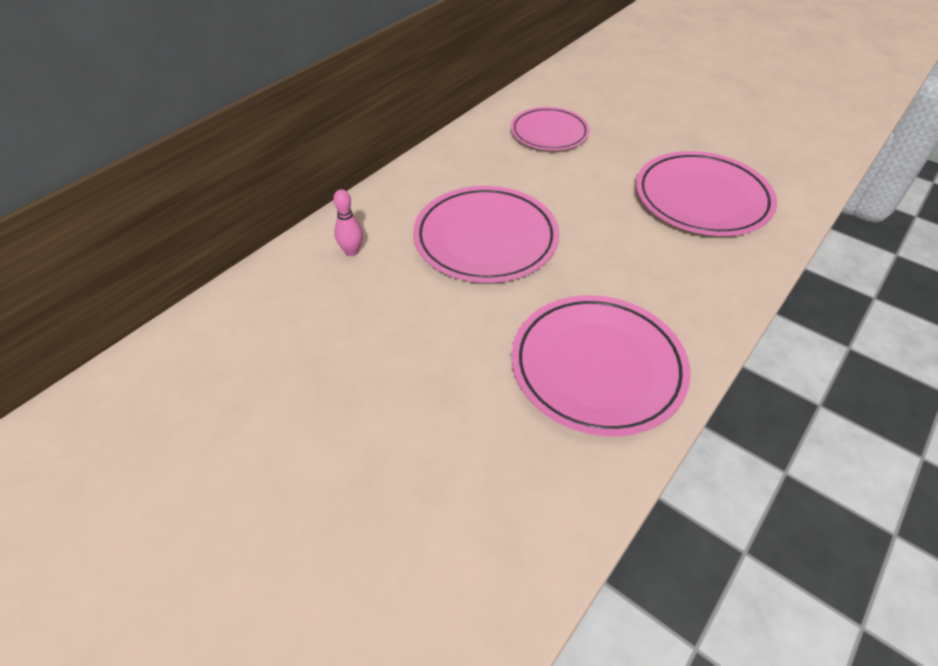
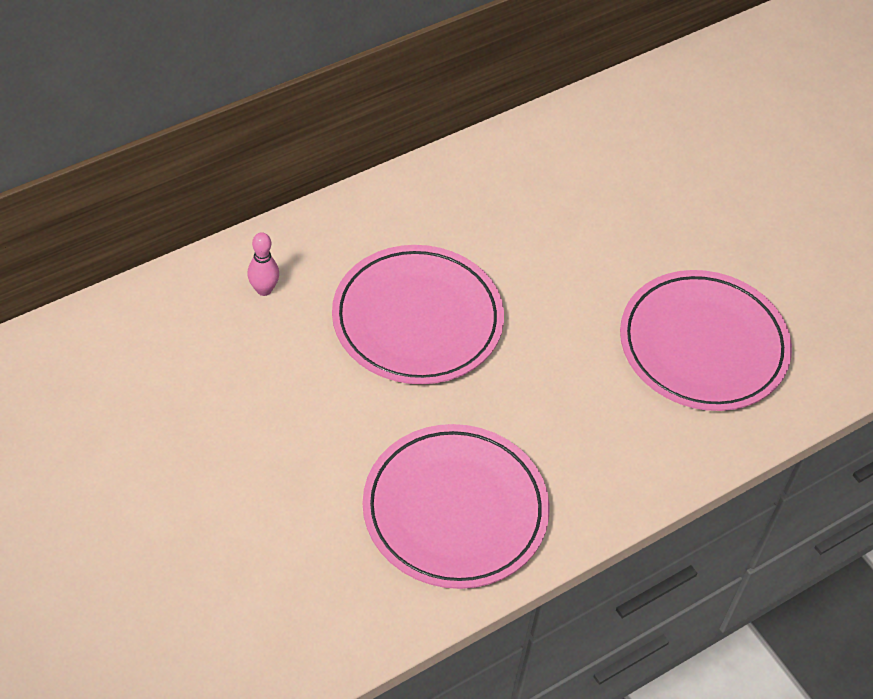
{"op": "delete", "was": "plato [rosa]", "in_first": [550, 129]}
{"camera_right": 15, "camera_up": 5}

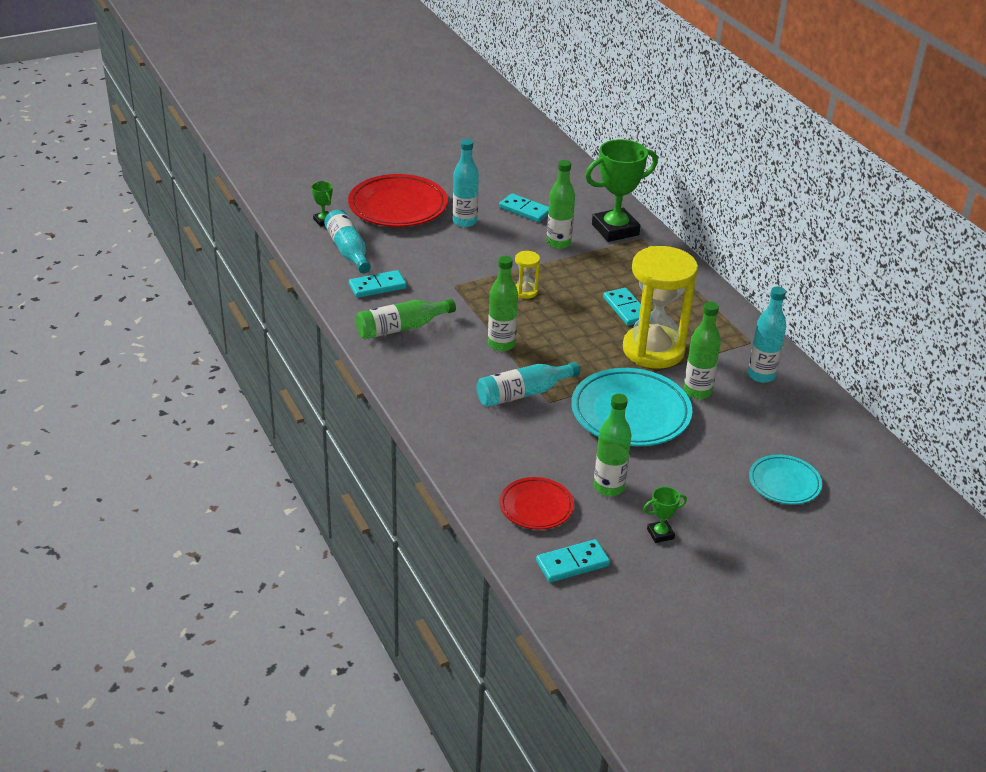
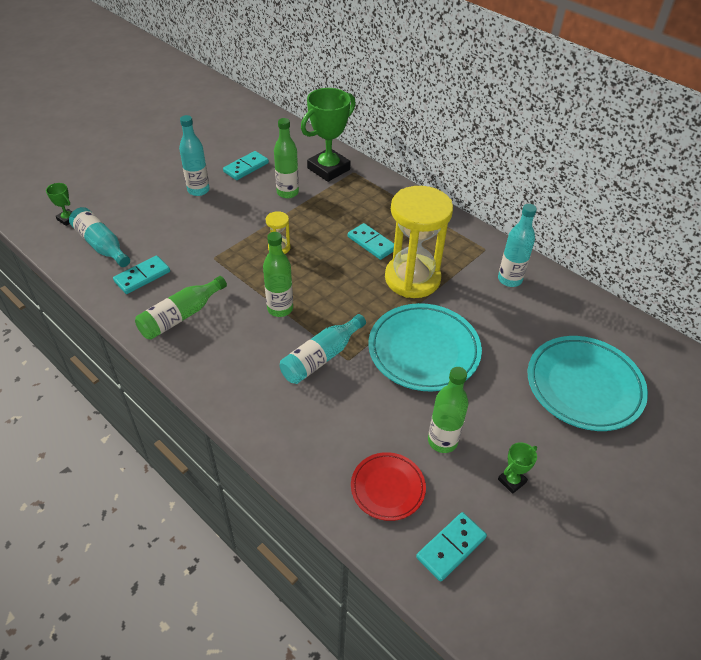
{"op": "delete", "was": "plato [rojo]", "in_first": [398, 200]}
{"op": "rotate", "was": "ficha de dominó [turquesa]", "in_first": [524, 207], "in_second": [246, 165], "clockwise": -60}
{"op": "delete", "was": "botella [verde]", "in_first": [702, 350]}
{"op": "resize", "was": "plato [turquesa]", "in_first": [785, 480], "in_second": [588, 383], "ratio": 1.76}
{"camera_right": -20, "camera_up": 10}

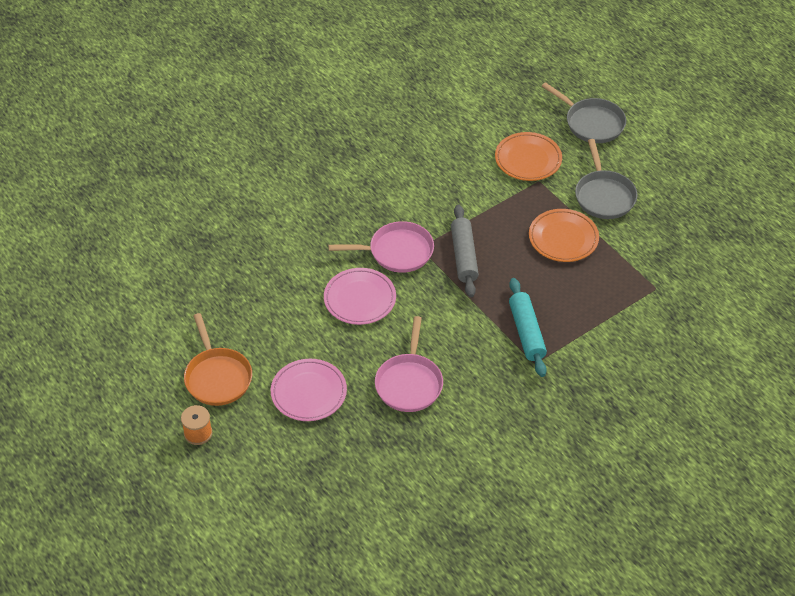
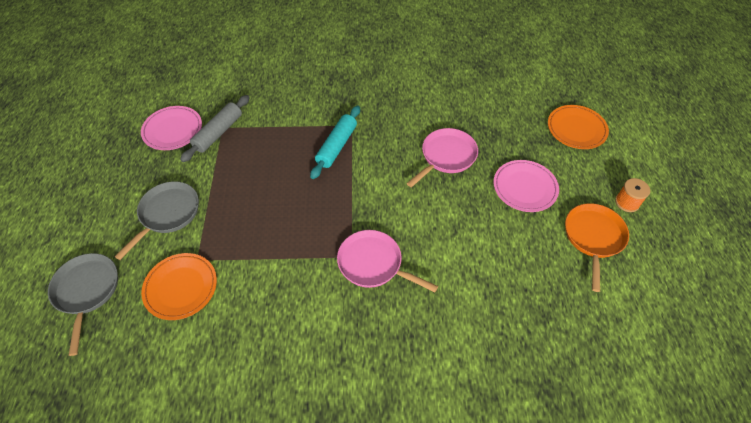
{"op": "move", "was": "rodillo [gris]", "in_first": [465, 250], "in_second": [215, 128]}
{"op": "move", "was": "plato [naranja]", "in_first": [564, 235], "in_second": [578, 127]}
{"op": "move", "was": "plato [rosa]", "in_first": [360, 296], "in_second": [171, 128]}
{"camera_right": -145, "camera_up": 5}

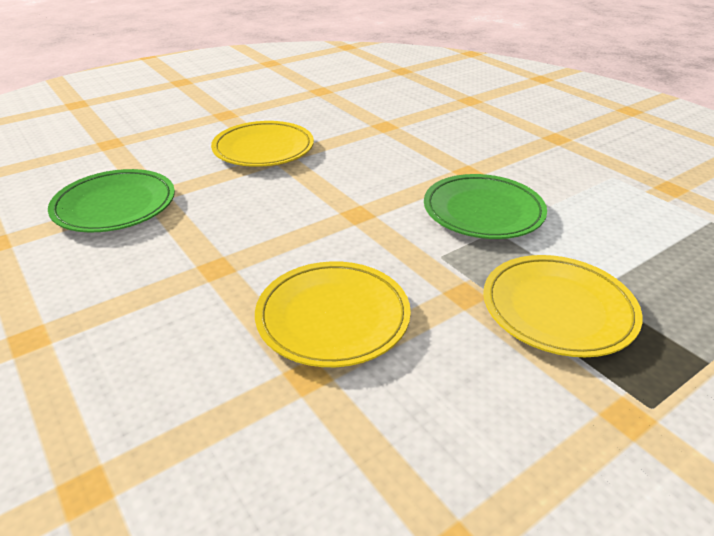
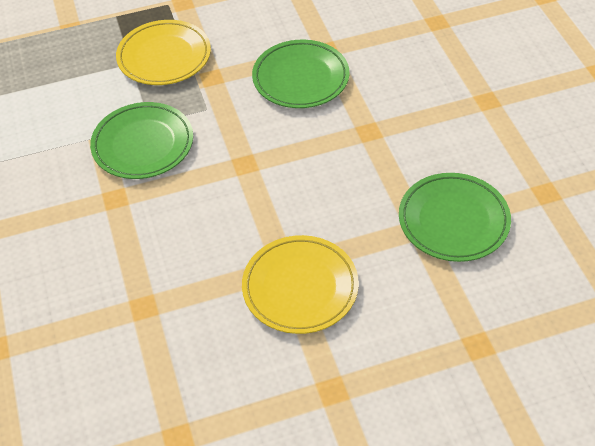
{"op": "recolor", "was": "plato [amarillo]", "now": "plato [verde]", "in_first": [333, 314], "in_second": [300, 74]}
{"camera_right": -160, "camera_up": 15}

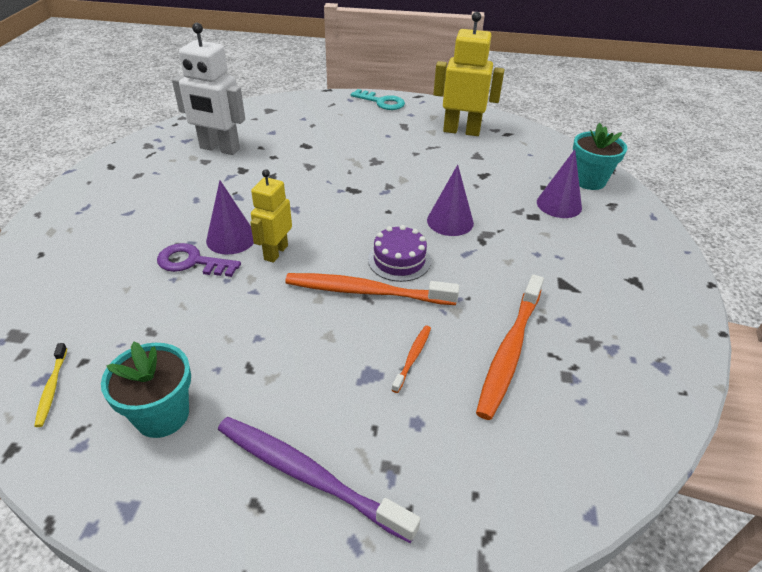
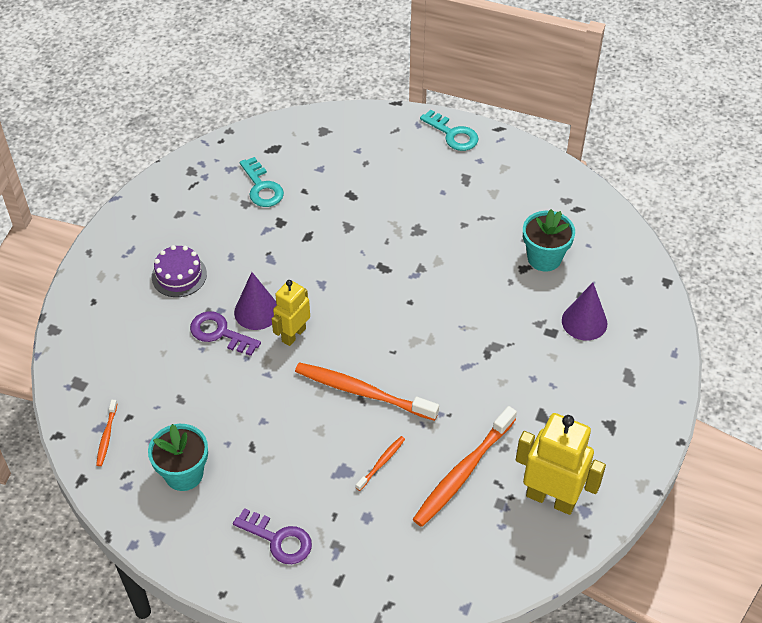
{"op": "move", "was": "robot [amarillo]", "in_first": [468, 74], "in_second": [561, 464]}
{"op": "replace", "was": "robot [blanco]", "now": "llave [turquesa]", "in_first": [208, 89], "in_second": [262, 182]}
{"op": "move", "was": "maceta [turquesa]", "in_first": [600, 156], "in_second": [549, 240]}
{"op": "delete", "was": "cono [morado]", "in_first": [450, 200]}
{"op": "move", "was": "tarta [morado]", "in_first": [399, 253], "in_second": [179, 271]}
{"op": "recolor", "was": "cepillo de dientes [amarillo]", "now": "cepillo de dientes [naranja]", "in_first": [50, 385], "in_second": [106, 433]}
{"op": "replace", "was": "cepillo de dientes [morado]", "now": "llave [morado]", "in_first": [319, 480], "in_second": [272, 536]}
{"camera_right": 15, "camera_up": 10}

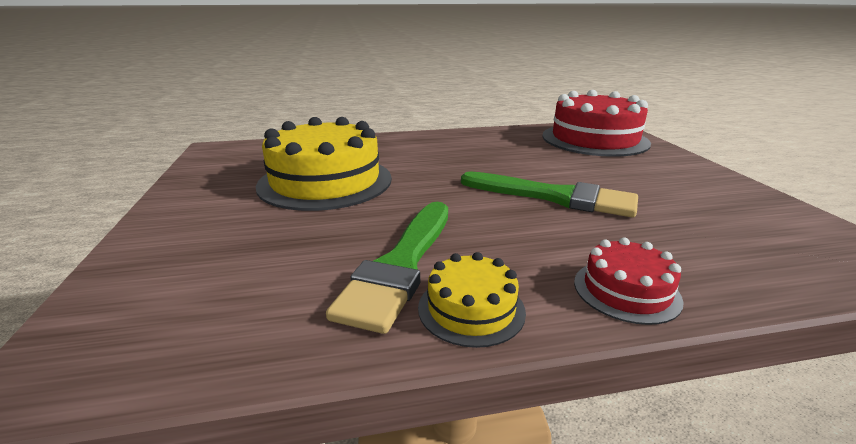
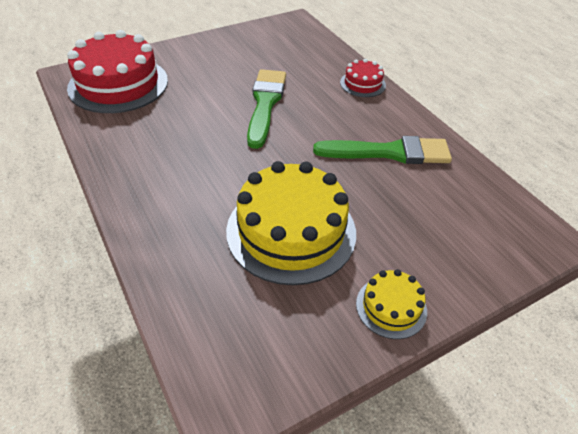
{"op": "move", "was": "tarta [amarillo]", "in_first": [472, 300], "in_second": [391, 304]}
{"camera_right": -110, "camera_up": 20}

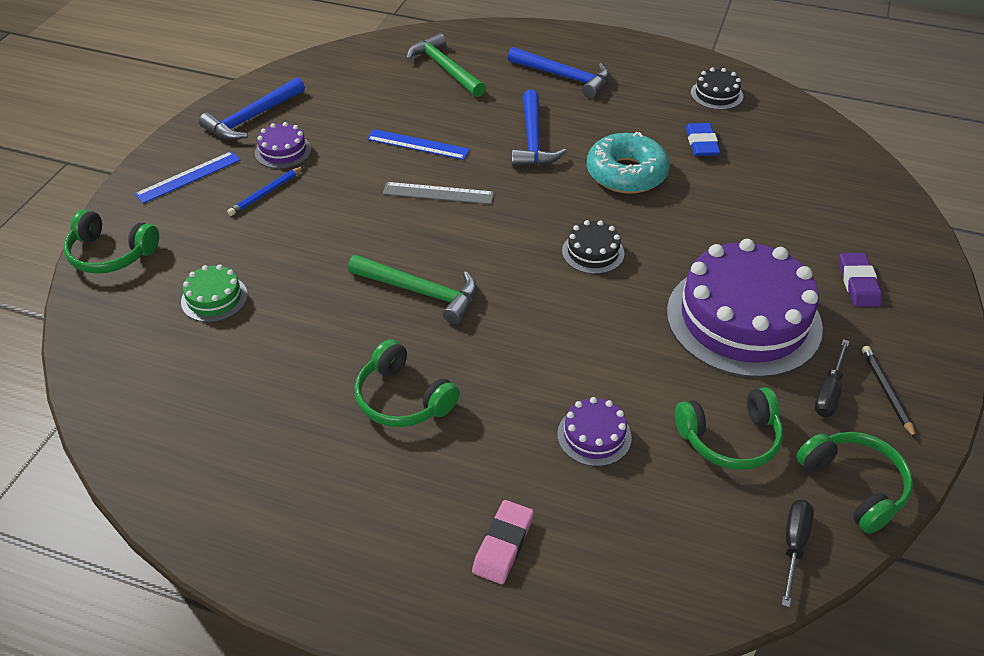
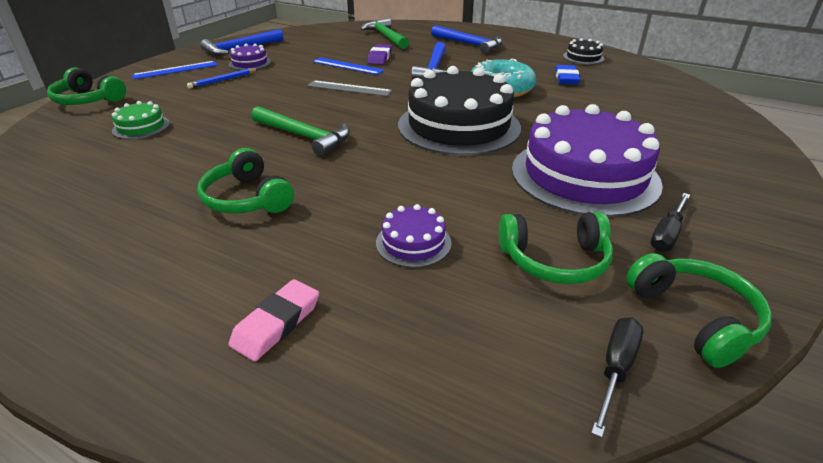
{"op": "resize", "was": "tarta [negro]", "in_first": [593, 247], "in_second": [459, 110], "ratio": 2.3}
{"op": "move", "was": "goma de borrar [morado]", "in_first": [860, 280], "in_second": [379, 54]}
{"op": "delete", "was": "lápiz [negro]", "in_first": [889, 392]}
{"camera_right": 10, "camera_up": -10}

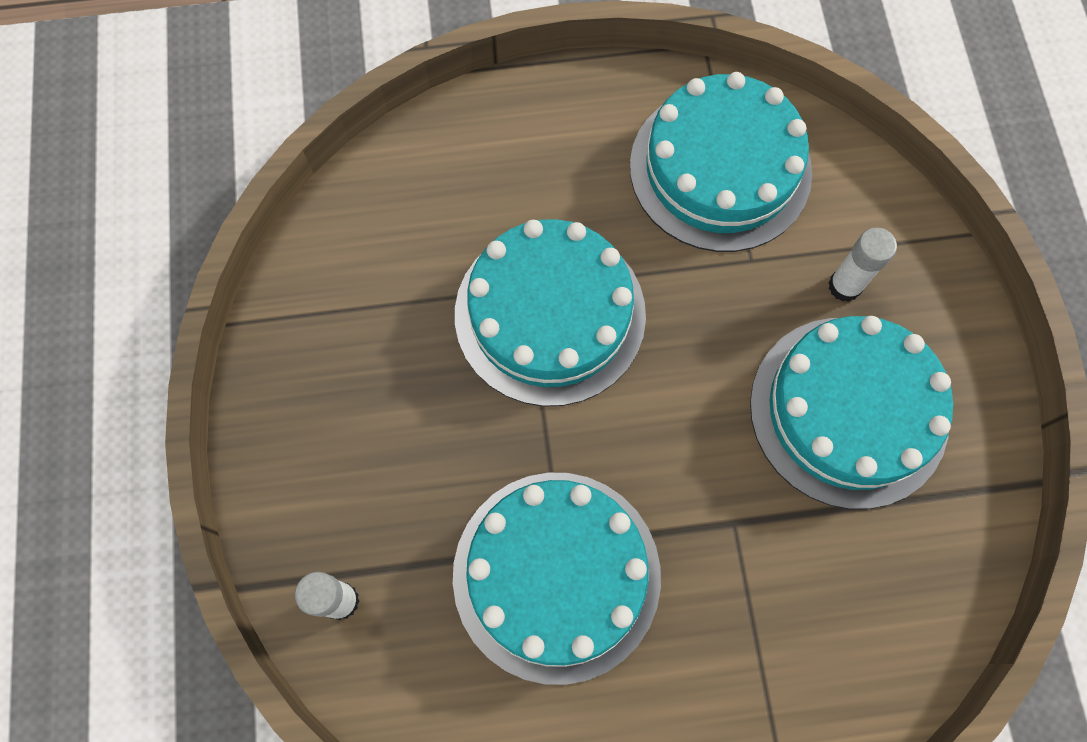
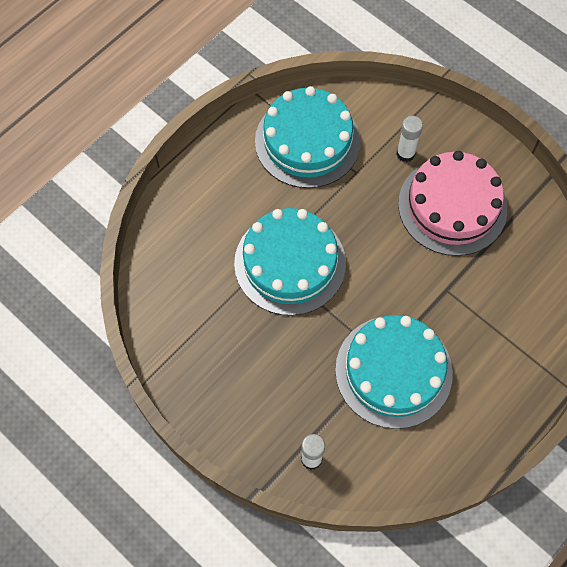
{"op": "recolor", "was": "tarta [turquesa]", "now": "tarta [rosa]", "in_first": [851, 412], "in_second": [452, 203]}
{"camera_right": -40, "camera_up": -5}

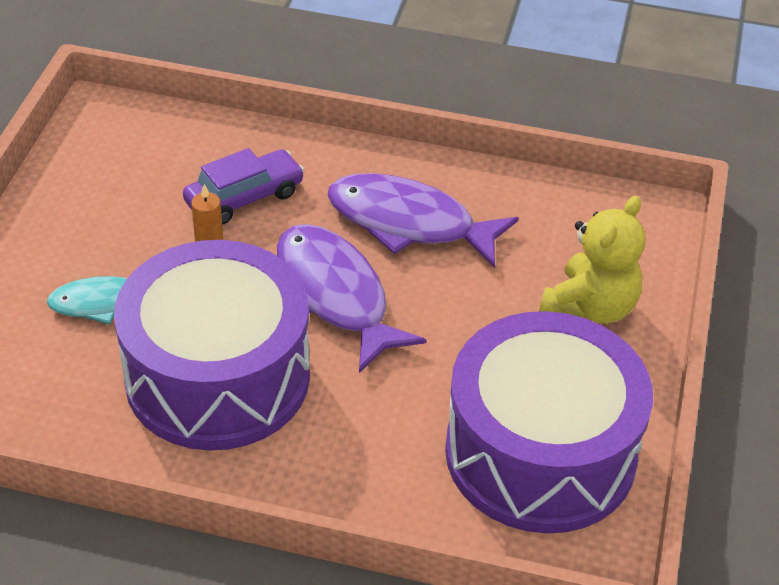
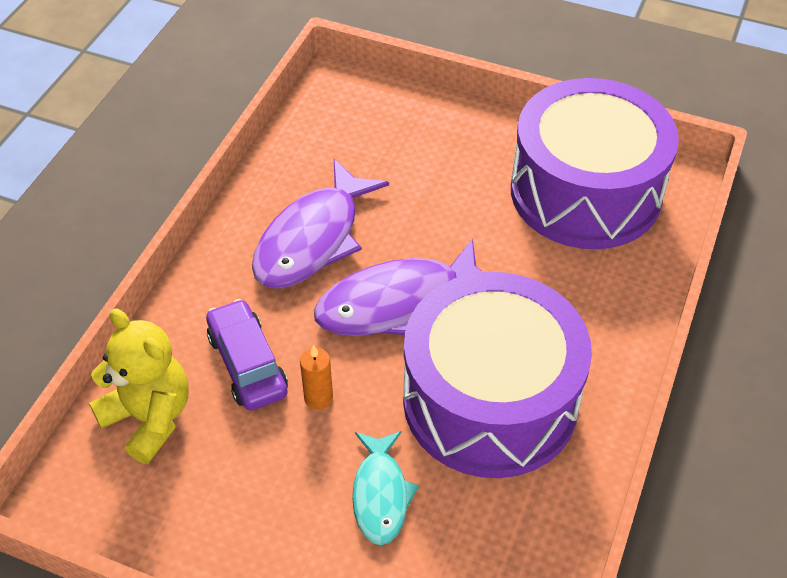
{"op": "move", "was": "osito [amarillo]", "in_first": [592, 260], "in_second": [139, 386]}
{"camera_right": -80, "camera_up": 5}

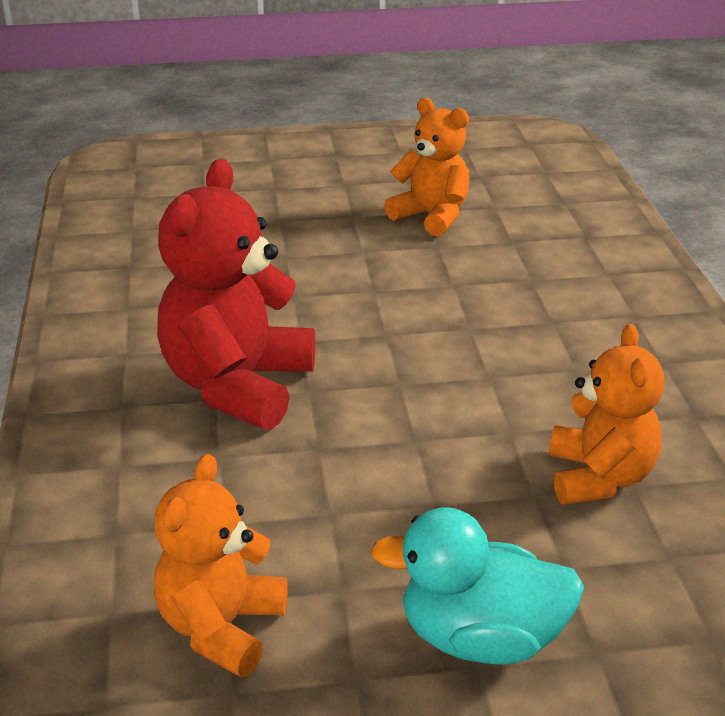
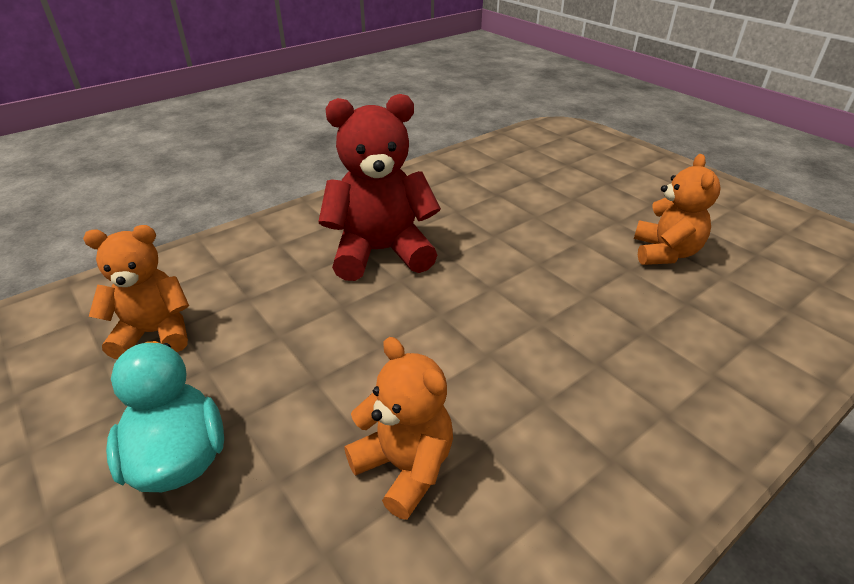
{"op": "rotate", "was": "osito [naranja]", "in_first": [606, 414], "in_second": [398, 428], "clockwise": -105}
{"camera_right": 60, "camera_up": 5}

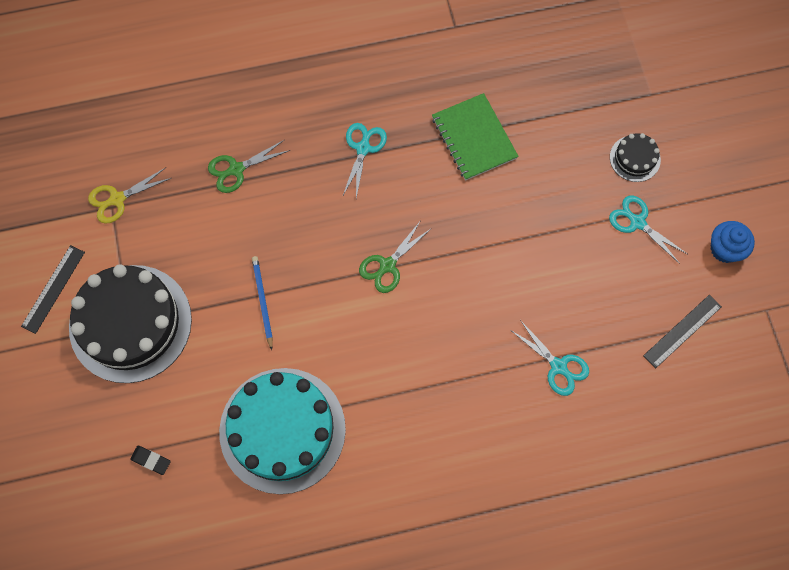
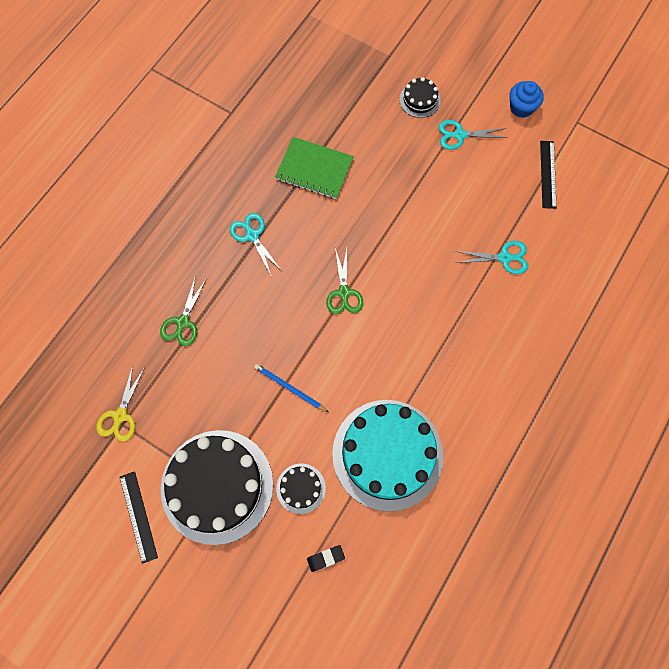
{"op": "insert", "now": "tarta [negro]", "in_second": [301, 489]}
{"camera_right": -45, "camera_up": 0}

